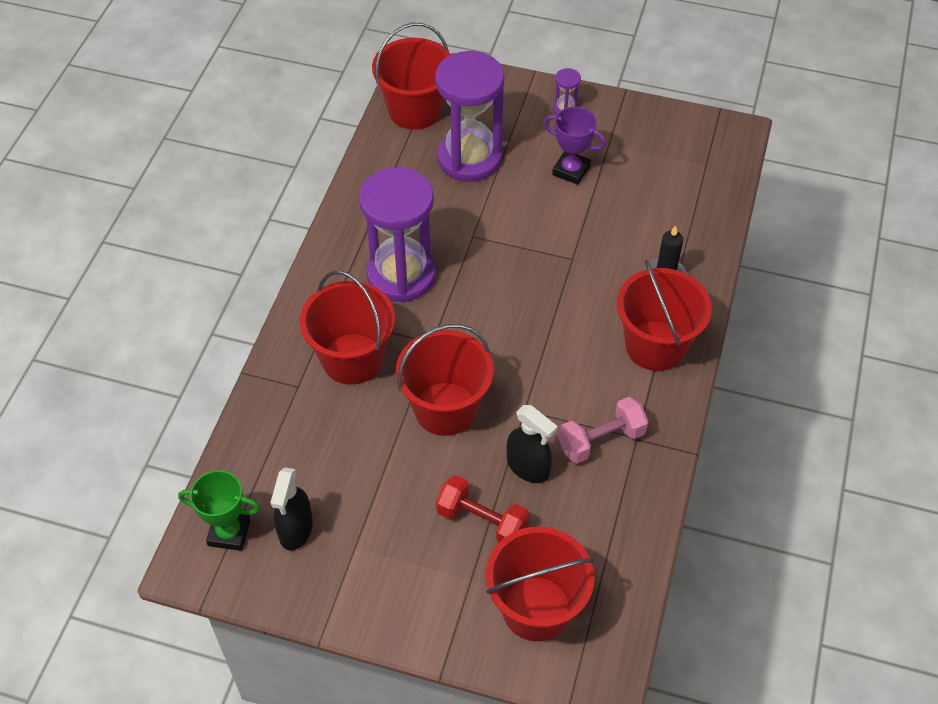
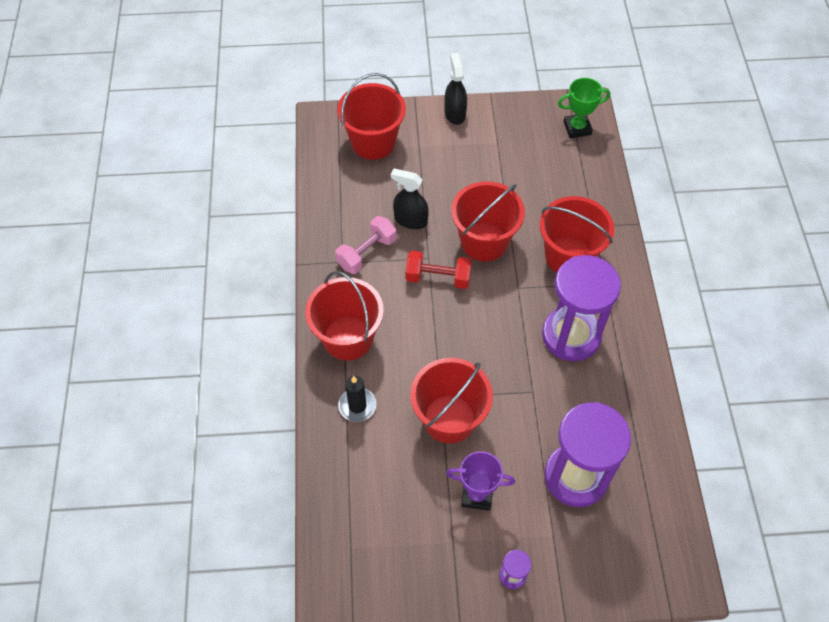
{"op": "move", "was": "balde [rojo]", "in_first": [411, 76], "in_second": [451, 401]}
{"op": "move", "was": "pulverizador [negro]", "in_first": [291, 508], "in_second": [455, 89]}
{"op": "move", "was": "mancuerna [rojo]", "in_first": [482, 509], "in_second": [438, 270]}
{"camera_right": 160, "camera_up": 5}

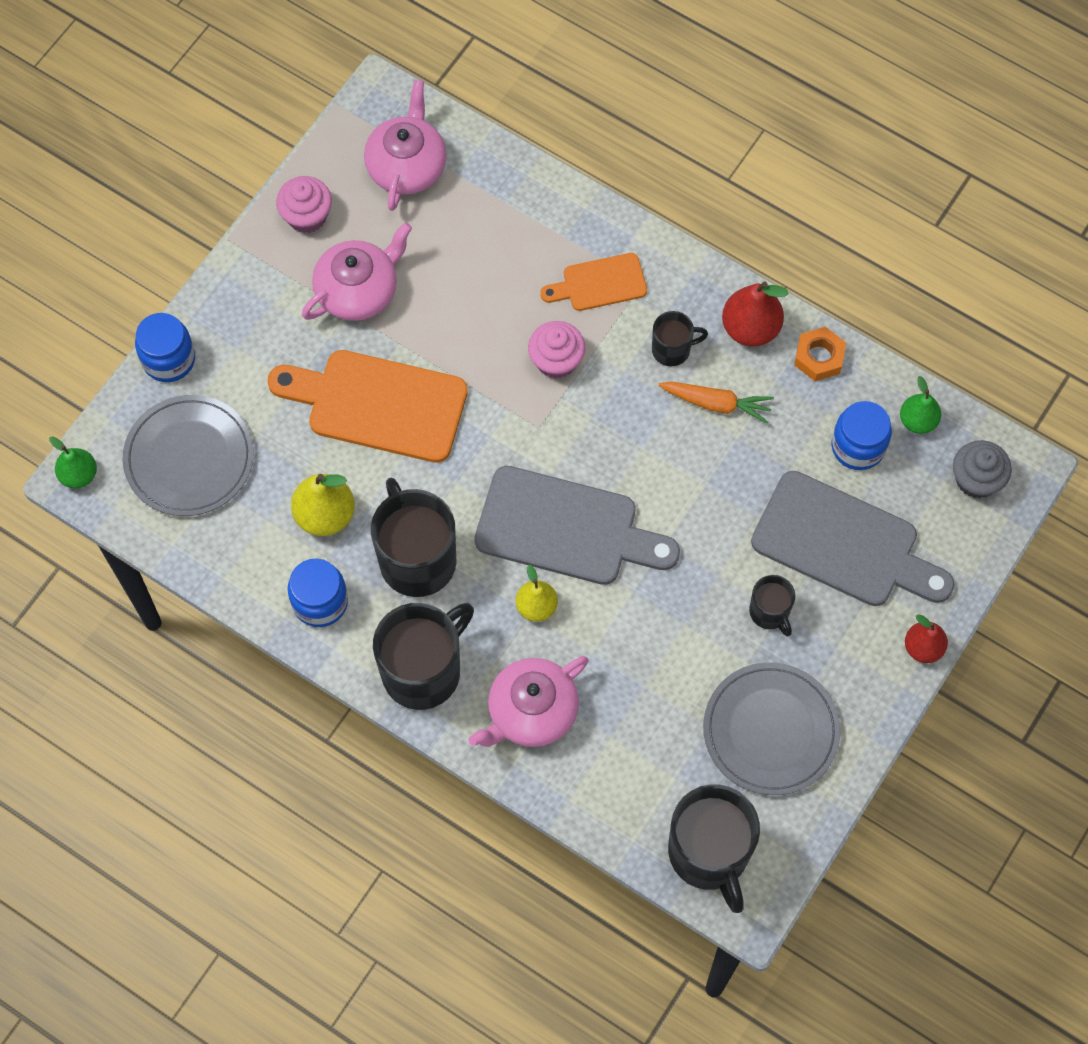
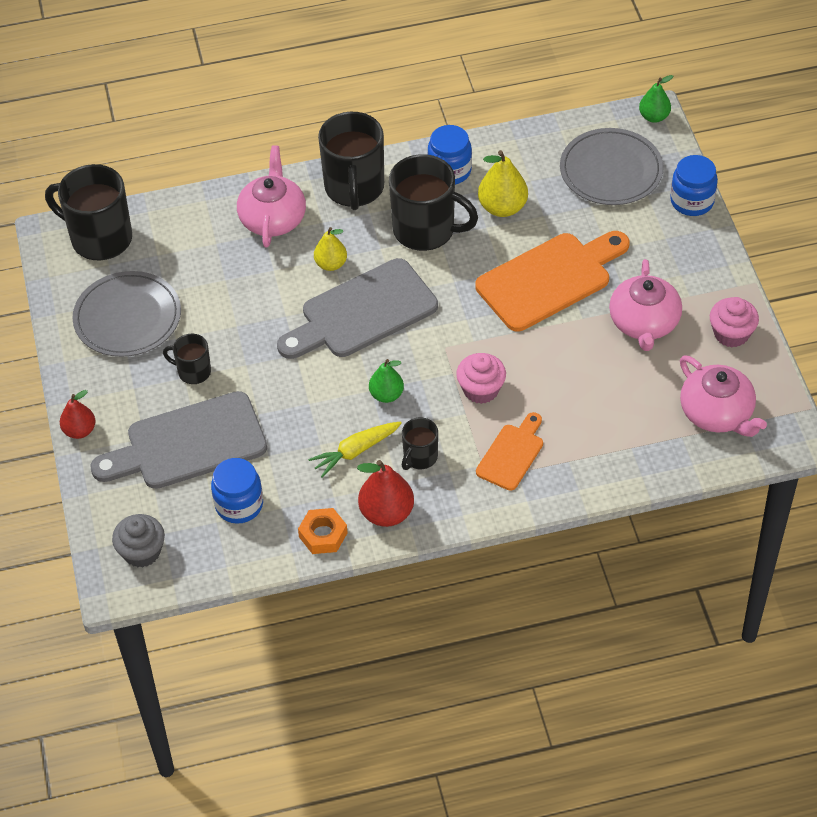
{"op": "move", "was": "pera [verde]", "in_first": [920, 405], "in_second": [386, 381]}
{"op": "recolor", "was": "zanahoria [naranja]", "now": "zanahoria [amarillo]", "in_first": [716, 403], "in_second": [355, 450]}
{"camera_right": 135, "camera_up": -15}

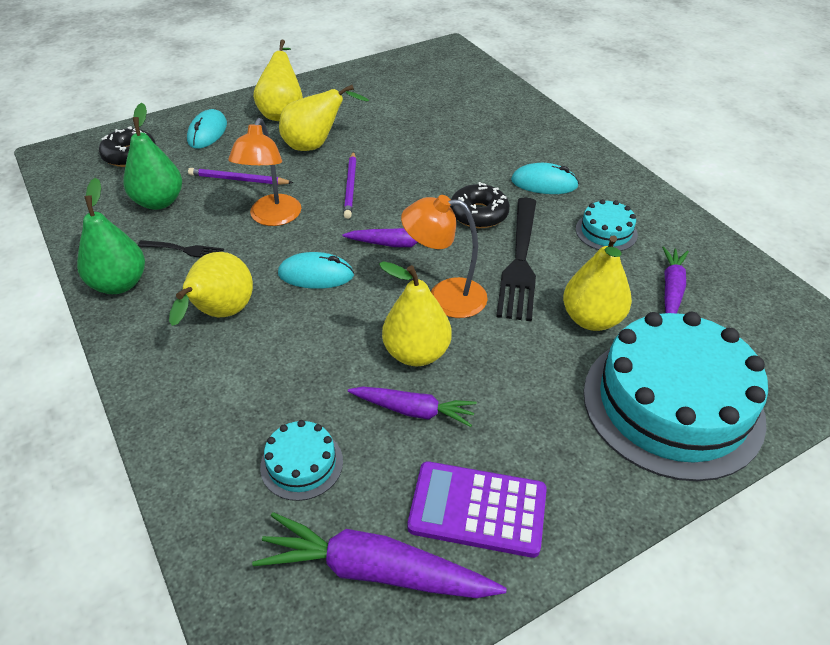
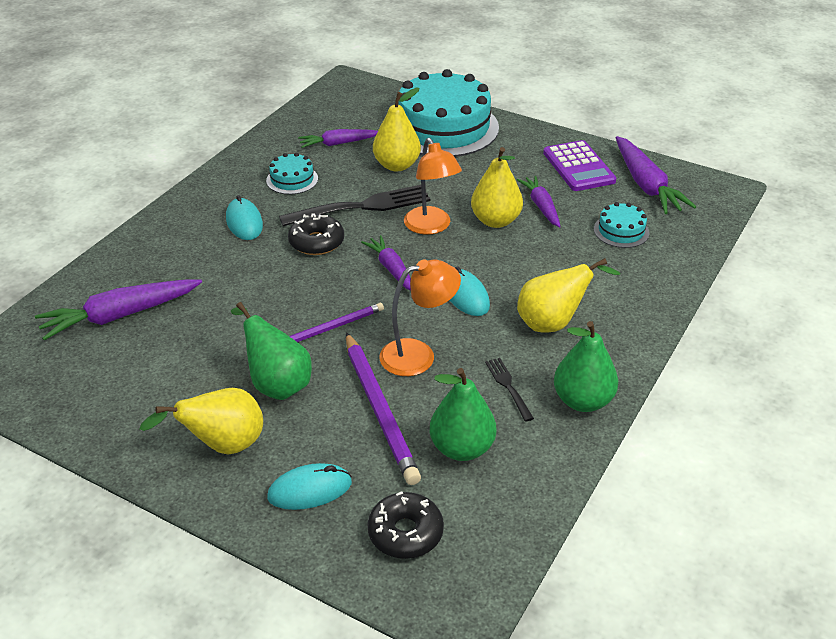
{"op": "recolor", "was": "pera [amarillo]", "now": "pera [verde]", "in_first": [324, 118], "in_second": [271, 351]}
{"op": "resize", "was": "lápiz [morado]", "in_first": [240, 176], "in_second": [383, 408], "ratio": 1.67}
{"op": "insert", "now": "zanahoria [morado]", "in_second": [118, 310]}
{"camera_right": -120, "camera_up": -5}

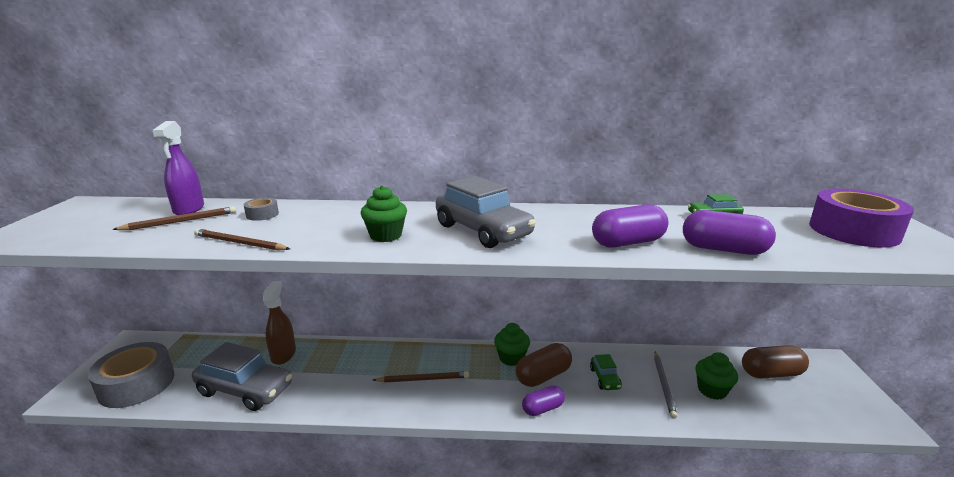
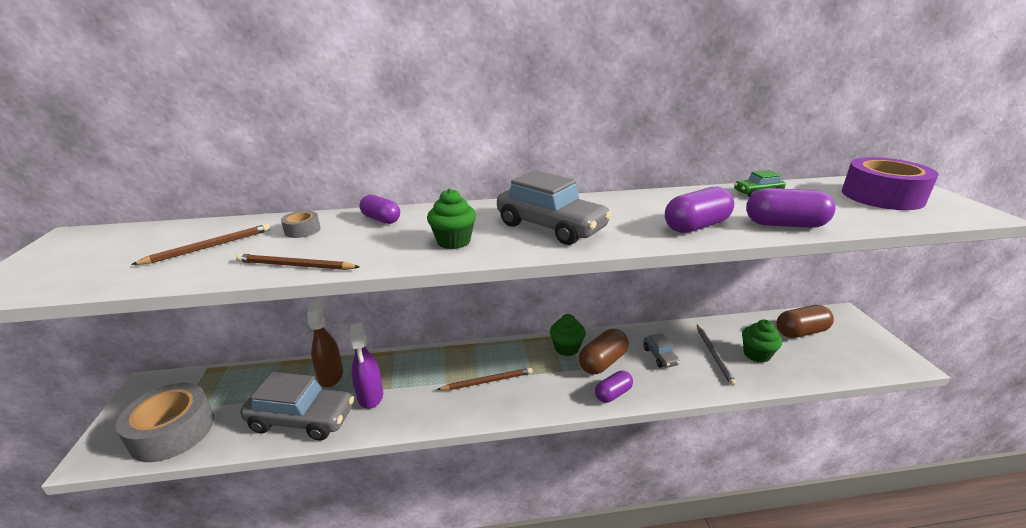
{"op": "move", "was": "pulverizador [morado]", "in_first": [178, 168], "in_second": [366, 366]}
{"op": "recolor", "was": "coche [verde]", "now": "coche [gris]", "in_first": [606, 372], "in_second": [661, 350]}
{"op": "insert", "now": "cápsula [morado]", "in_second": [379, 209]}
{"camera_right": -10, "camera_up": 5}

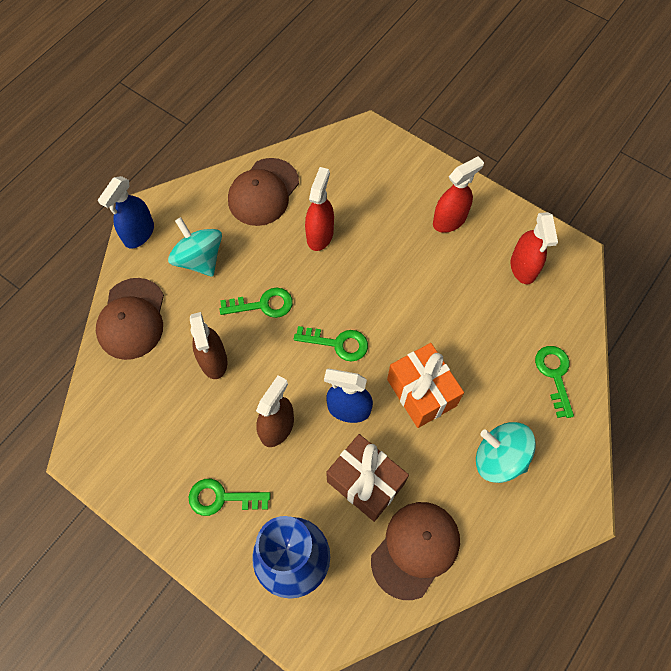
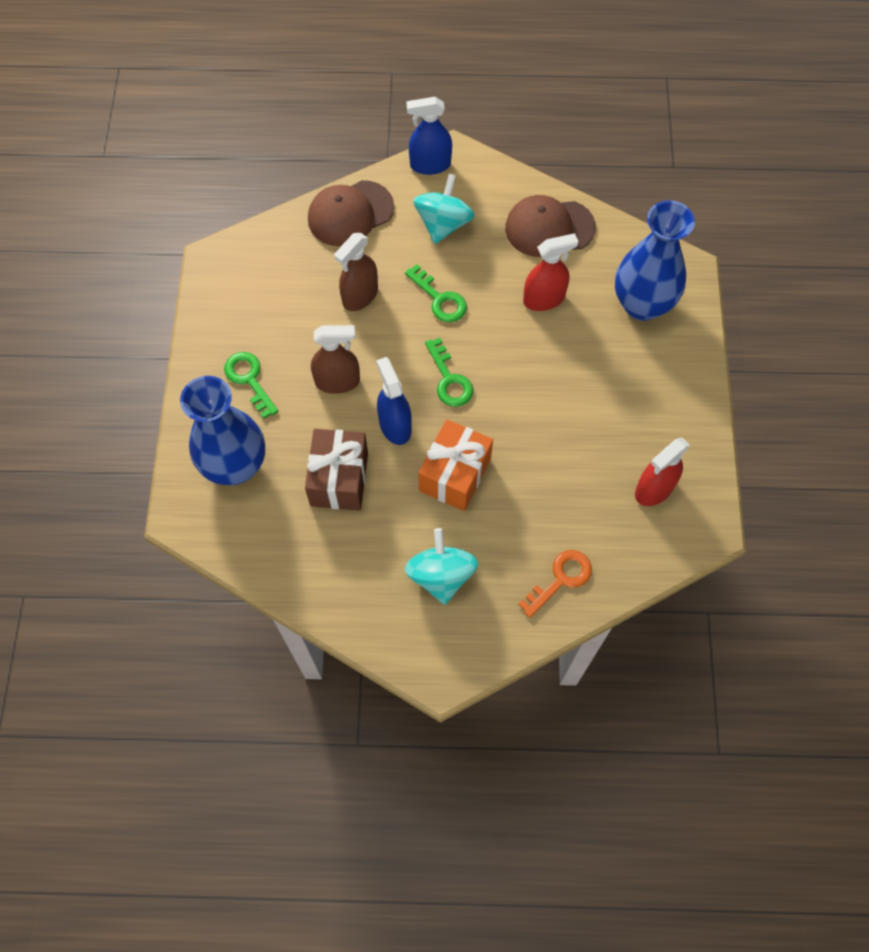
{"op": "delete", "was": "pulverizador [rojo]", "in_first": [458, 194]}
{"op": "recolor", "was": "llave [verde]", "now": "llave [naranja]", "in_first": [554, 382], "in_second": [555, 584]}
{"op": "delete", "was": "gorra [marrón]", "in_first": [415, 551]}
{"op": "insert", "now": "florero [azul]", "in_second": [655, 260]}
{"camera_right": 55, "camera_up": 0}

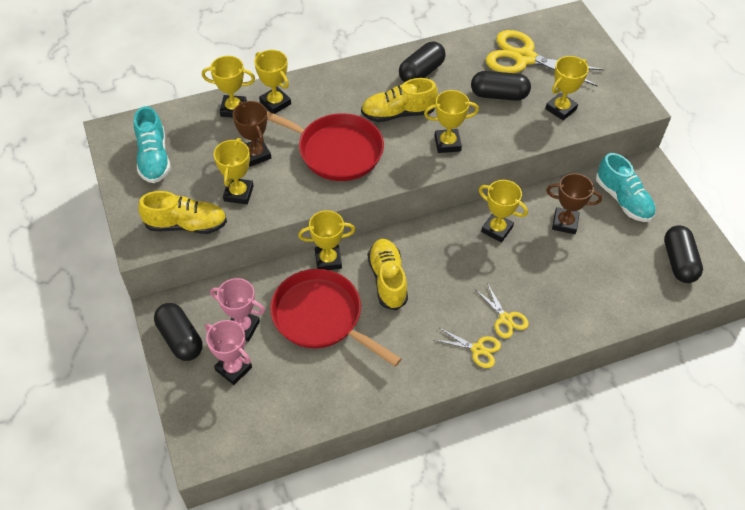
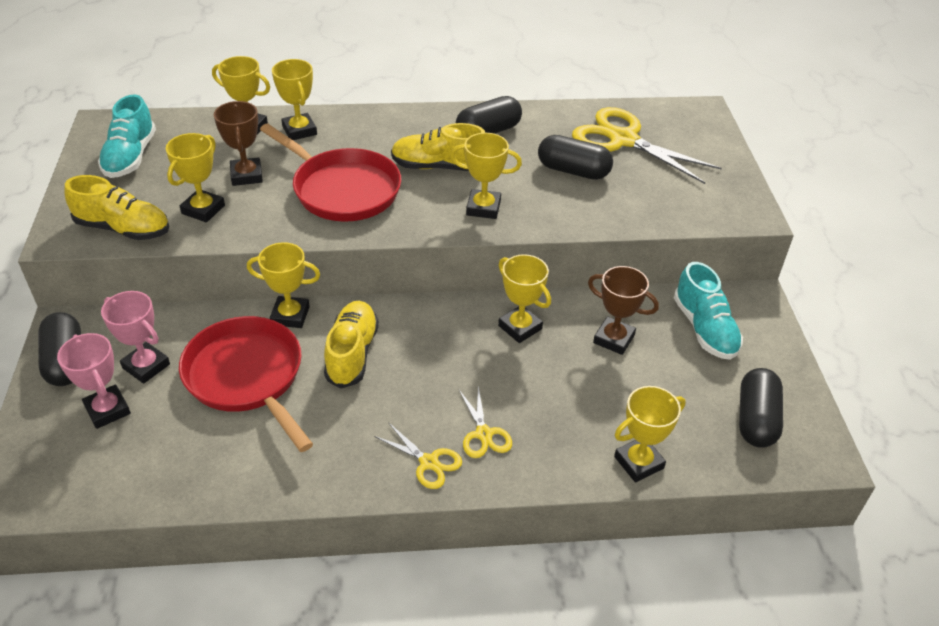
{"op": "move", "was": "trofeo [amarillo]", "in_first": [567, 88], "in_second": [650, 434]}
{"camera_right": 15, "camera_up": -10}

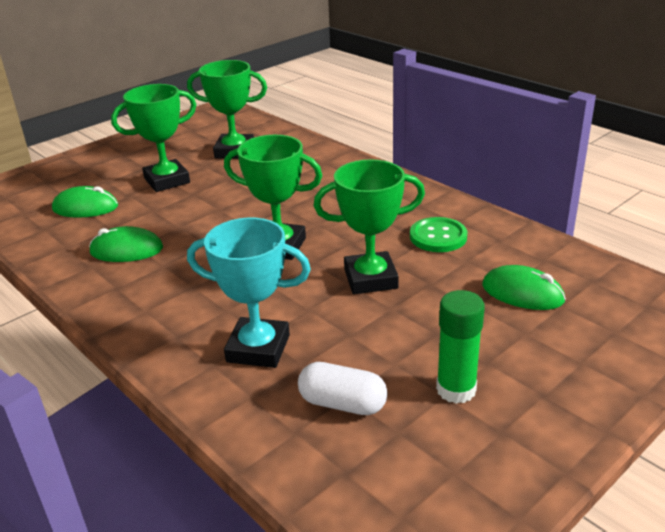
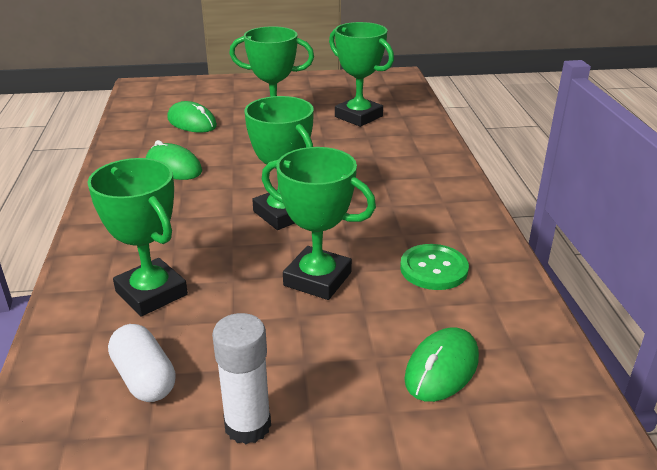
{"op": "recolor", "was": "trofeo [turquesa]", "now": "trofeo [verde]", "in_first": [249, 293], "in_second": [137, 237]}
{"op": "rotate", "was": "ratón [verde]", "in_first": [524, 287], "in_second": [441, 365], "clockwise": 60}
{"op": "recolor", "was": "barra de pegamento [verde]", "now": "barra de pegamento [blanco]", "in_first": [460, 347], "in_second": [241, 378]}
{"camera_right": 35, "camera_up": 0}

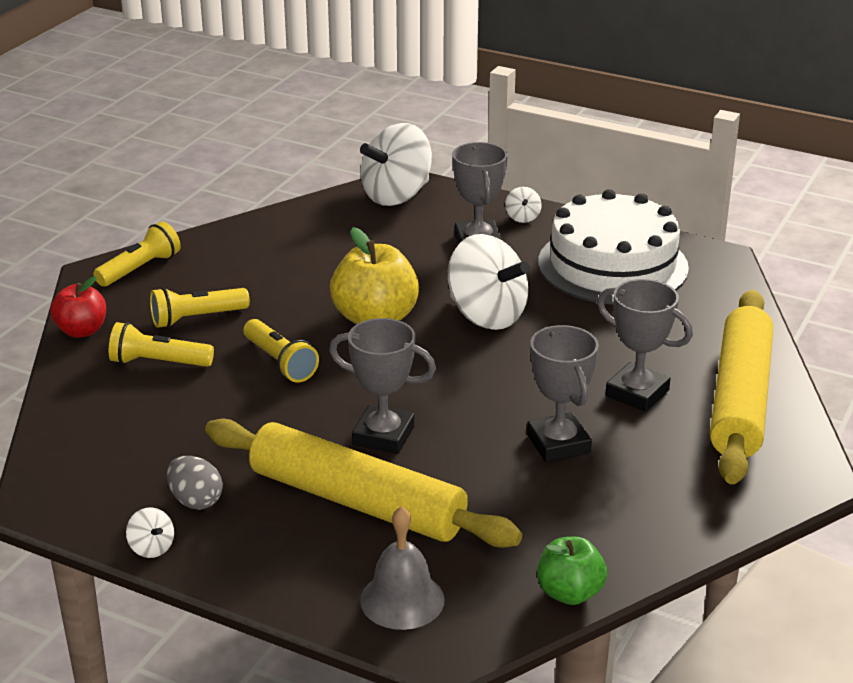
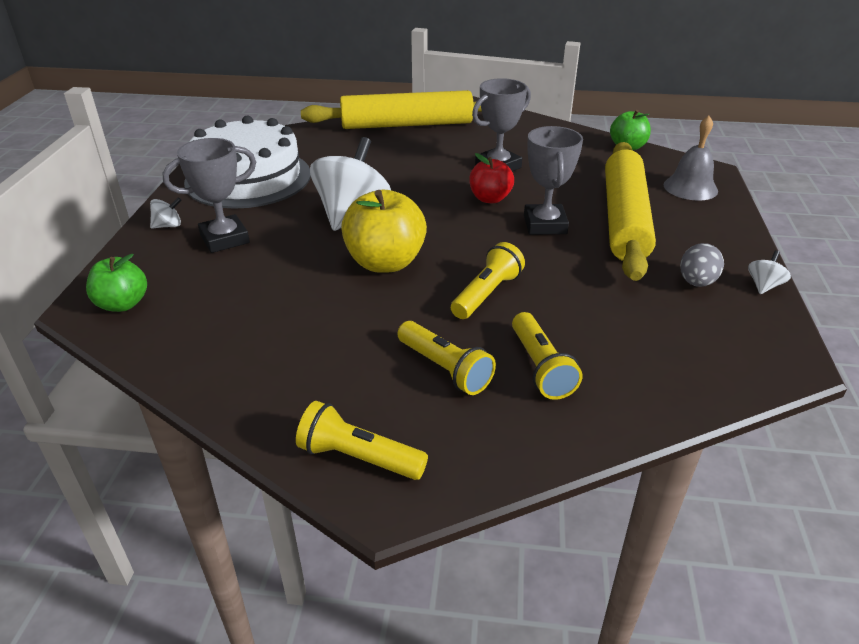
{"op": "replace", "was": "peonza [blanco]", "now": "manzana [verde]", "in_first": [396, 164], "in_second": [116, 283]}
{"op": "move", "was": "manzana [rojo]", "in_first": [78, 307], "in_second": [491, 178]}
{"op": "delete", "was": "trofeo [gris]", "in_first": [645, 345]}
{"camera_right": -110, "camera_up": 5}

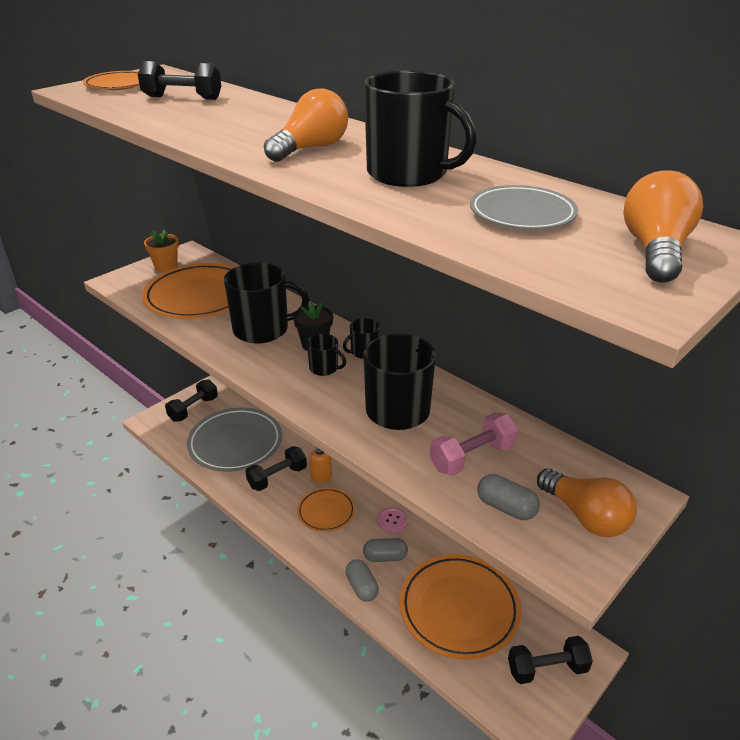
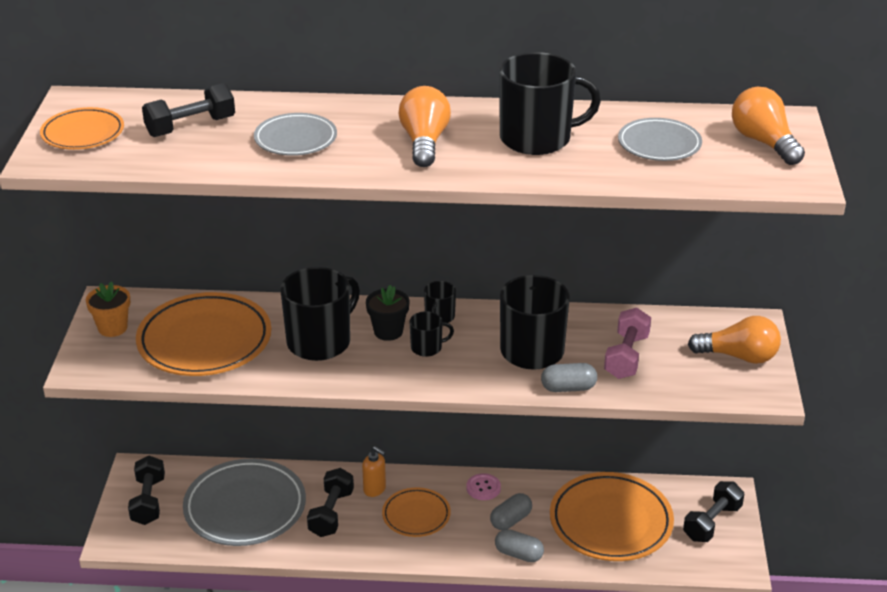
{"op": "move", "was": "cápsula [gris]", "in_first": [508, 497], "in_second": [569, 377]}
{"op": "insert", "now": "plato [gris]", "in_second": [295, 134]}
{"camera_right": -40, "camera_up": 0}

